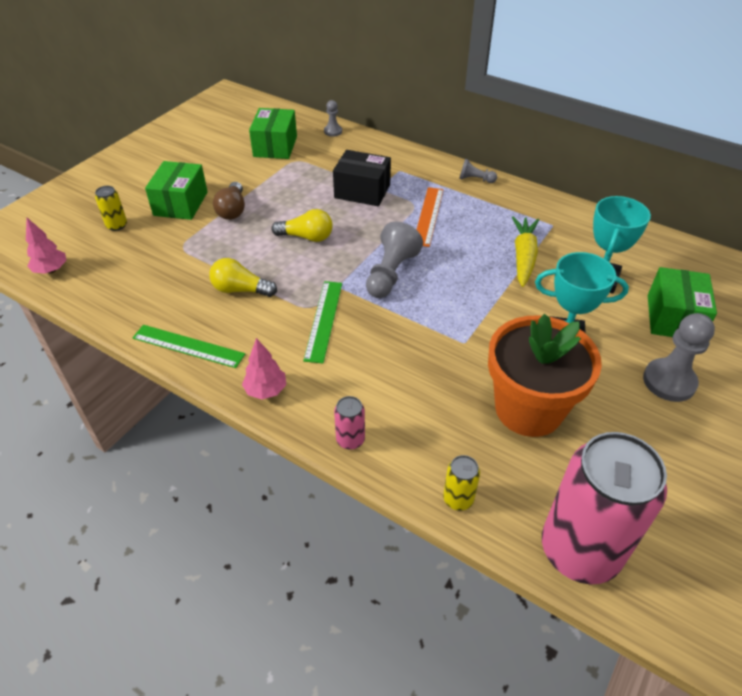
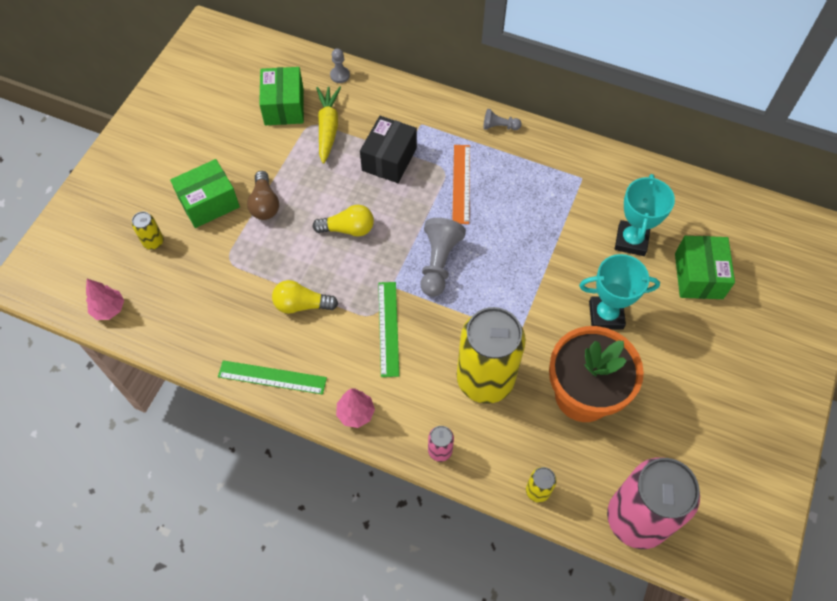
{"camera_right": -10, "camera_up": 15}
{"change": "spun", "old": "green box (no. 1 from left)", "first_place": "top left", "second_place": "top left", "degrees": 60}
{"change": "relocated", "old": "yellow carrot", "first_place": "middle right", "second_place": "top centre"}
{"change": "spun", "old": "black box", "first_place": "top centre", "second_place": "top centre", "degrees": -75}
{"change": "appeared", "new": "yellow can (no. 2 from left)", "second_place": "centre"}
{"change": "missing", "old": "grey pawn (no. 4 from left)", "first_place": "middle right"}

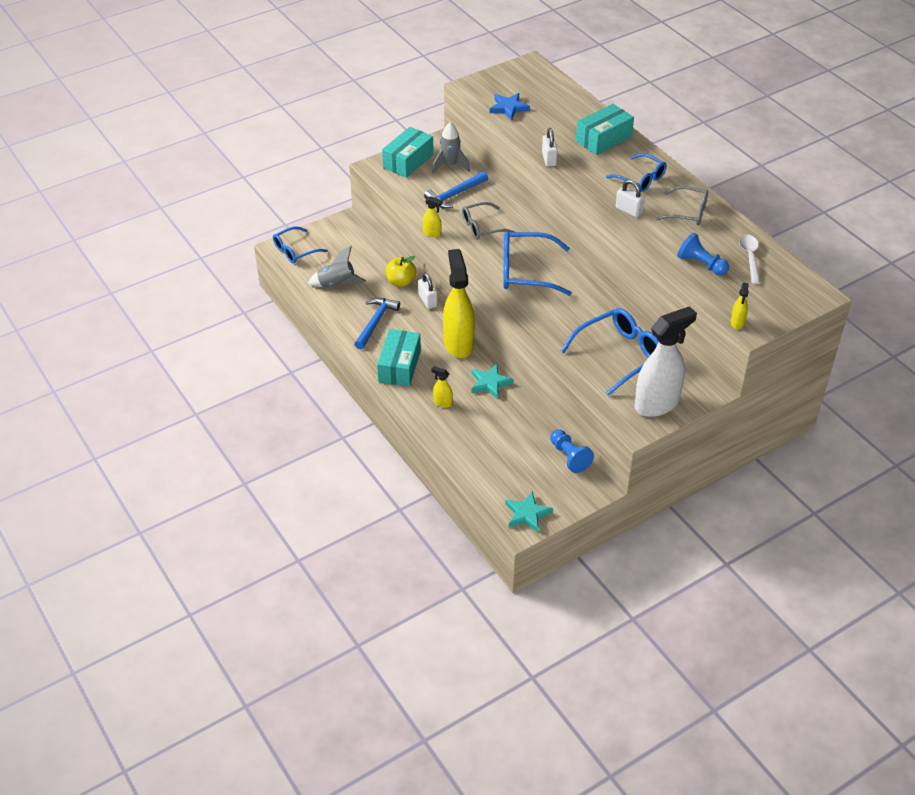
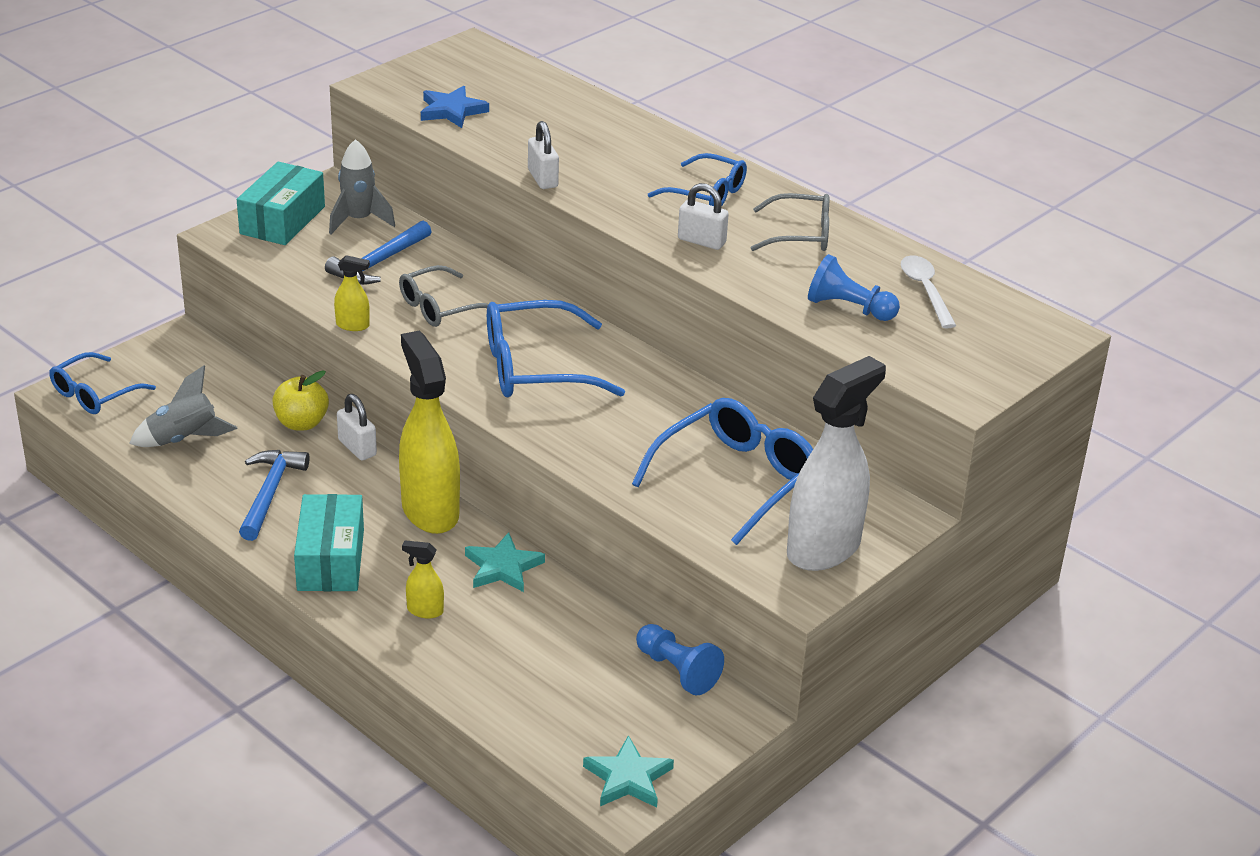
{"camera_right": -15, "camera_up": -10}
{"change": "missing", "old": "turquoise box (no. 3 from left)", "first_place": "top centre"}
{"change": "missing", "old": "yellow spray bottle (no. 4 from left)", "first_place": "middle right"}

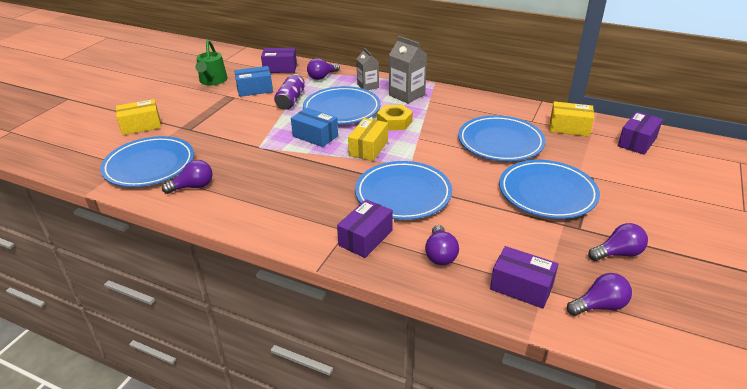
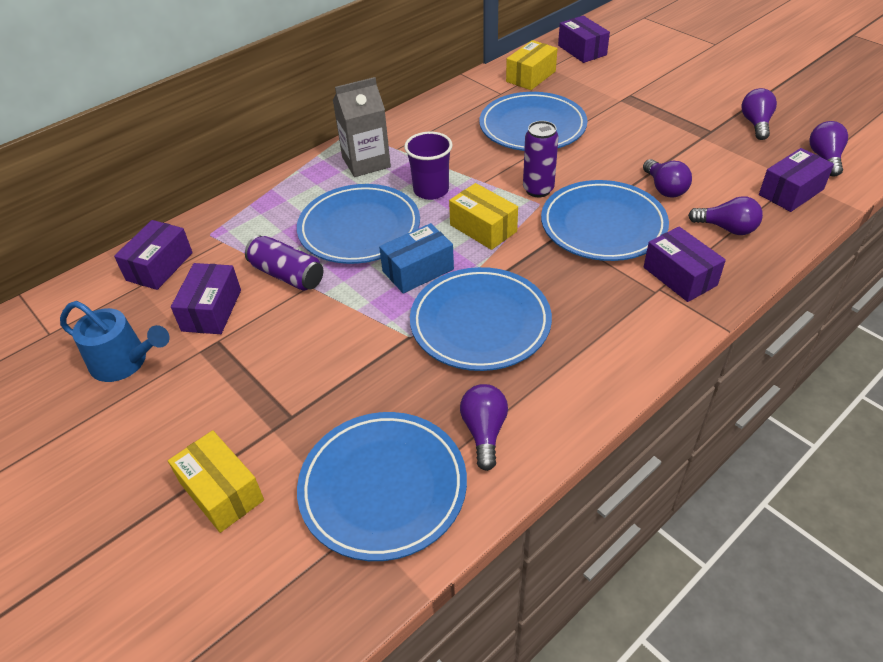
{"camera_right": -65, "camera_up": 10}
{"change": "colour", "old": "green watering can", "new": "blue watering can", "first_place": "top left", "second_place": "middle left"}
{"change": "spun", "old": "yellow box (no. 1 from left)", "first_place": "top left", "second_place": "bottom left", "degrees": -45}
{"change": "colour", "old": "blue box (no. 1 from left)", "new": "purple box (no. 2 from left)", "first_place": "top centre", "second_place": "middle left"}
{"change": "exchanged", "old": "yellow nut", "new": "purple cup", "first_place": "top centre", "second_place": "top centre"}
{"change": "relocated", "old": "blue plate (no. 5 from left in the first image)", "new": "blue plate (no. 3 from left)", "first_place": "middle right", "second_place": "centre"}
{"change": "appeared", "new": "purple can (no. 2 from left)", "second_place": "top centre"}
{"change": "relocated", "old": "purple light bulb (no. 2 from left)", "first_place": "top centre", "second_place": "top right"}
{"change": "missing", "old": "grey carton (no. 1 from left)", "first_place": "top centre"}

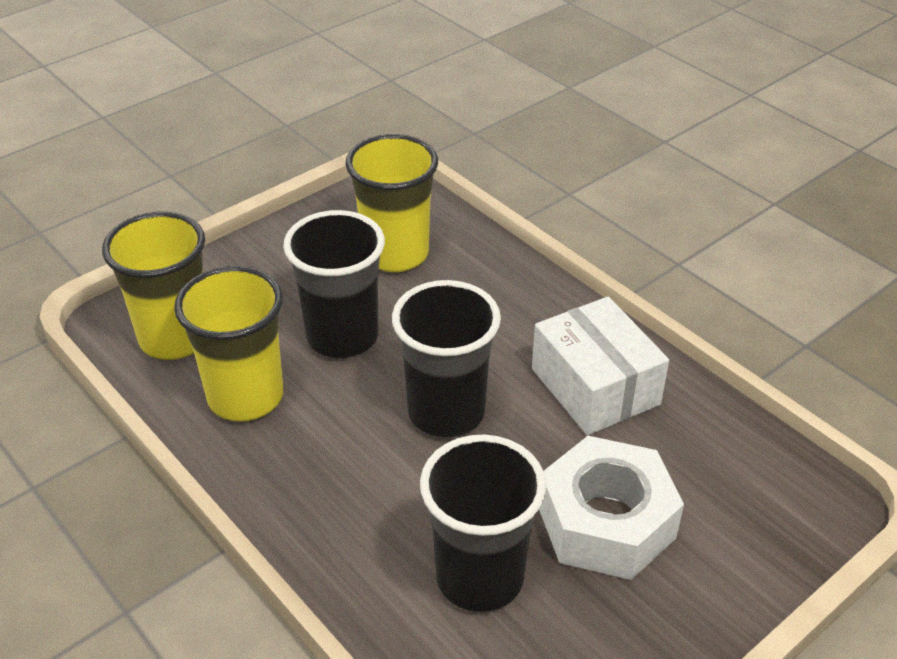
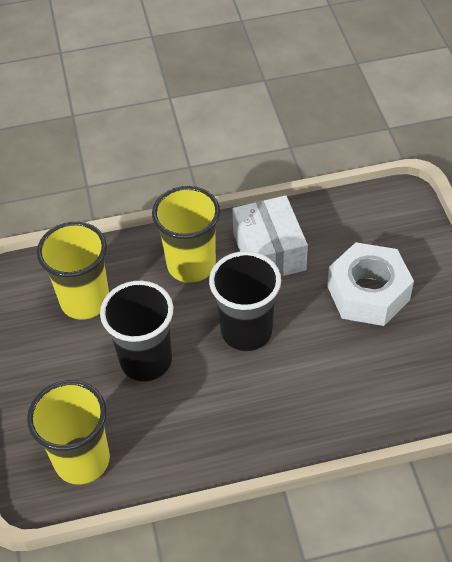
{"camera_right": -60, "camera_up": 10}
{"change": "relocated", "old": "yellow cup (no. 2 from left in the first image)", "new": "yellow cup (no. 3 from left)", "first_place": "middle left", "second_place": "centre"}
{"change": "spun", "old": "white box", "first_place": "middle right", "second_place": "centre", "degrees": 75}
{"change": "missing", "old": "black cup (no. 3 from left)", "first_place": "bottom centre"}

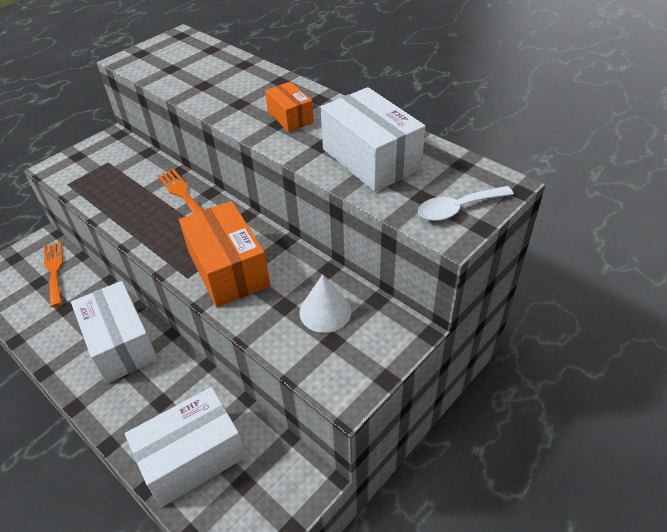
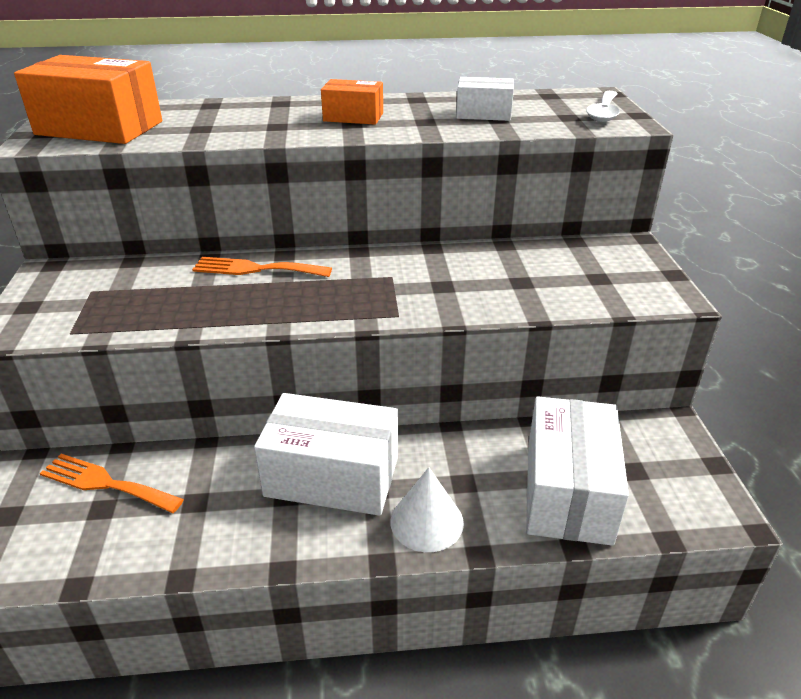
{"camera_right": -50, "camera_up": -10}
{"change": "relocated", "old": "orange box (no. 1 from left)", "first_place": "centre", "second_place": "top left"}
{"change": "relocated", "old": "white cone", "first_place": "centre", "second_place": "bottom centre"}
{"change": "size", "old": "white box (no. 3 from left in the first image)", "first_place": "top centre", "second_place": "top centre", "factor": 0.55}

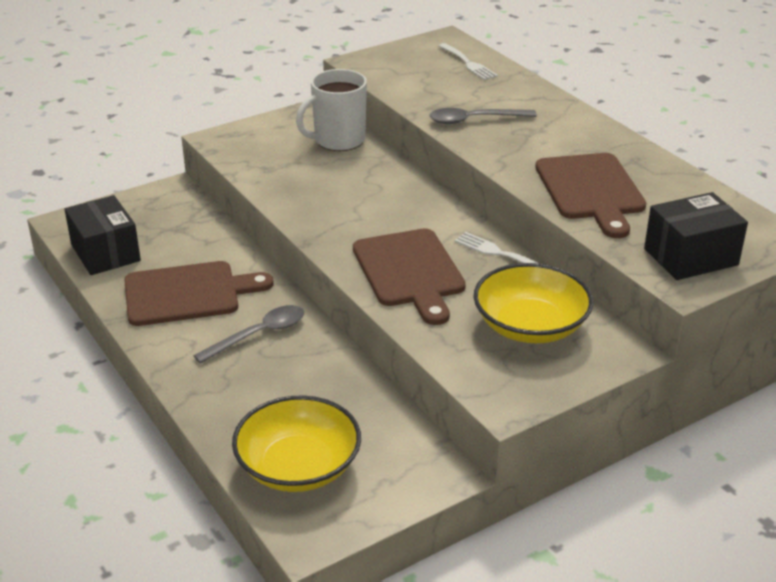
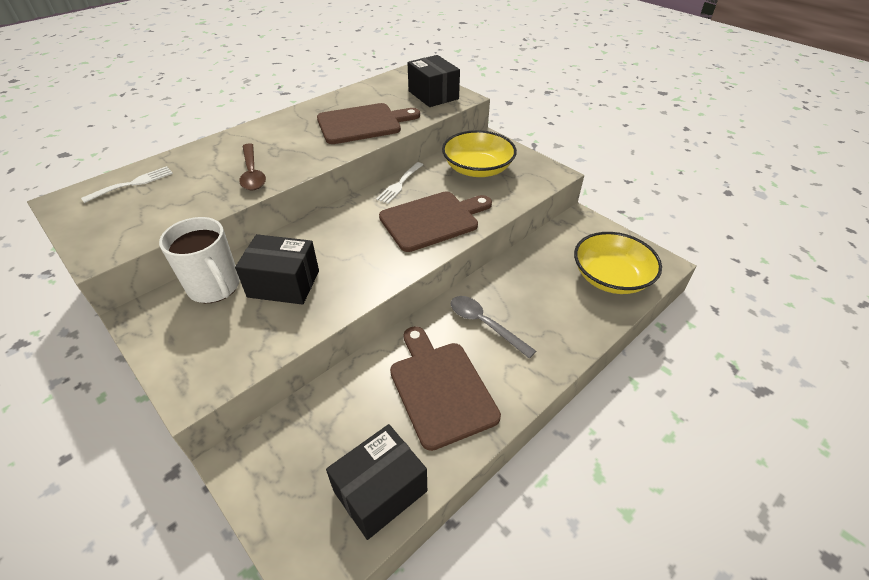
{"camera_right": -100, "camera_up": 10}
{"change": "appeared", "new": "black box (no. 1 from left)", "second_place": "middle left"}
{"change": "colour", "old": "grey spoon (no. 2 from left)", "new": "brown spoon", "first_place": "top centre", "second_place": "top left"}

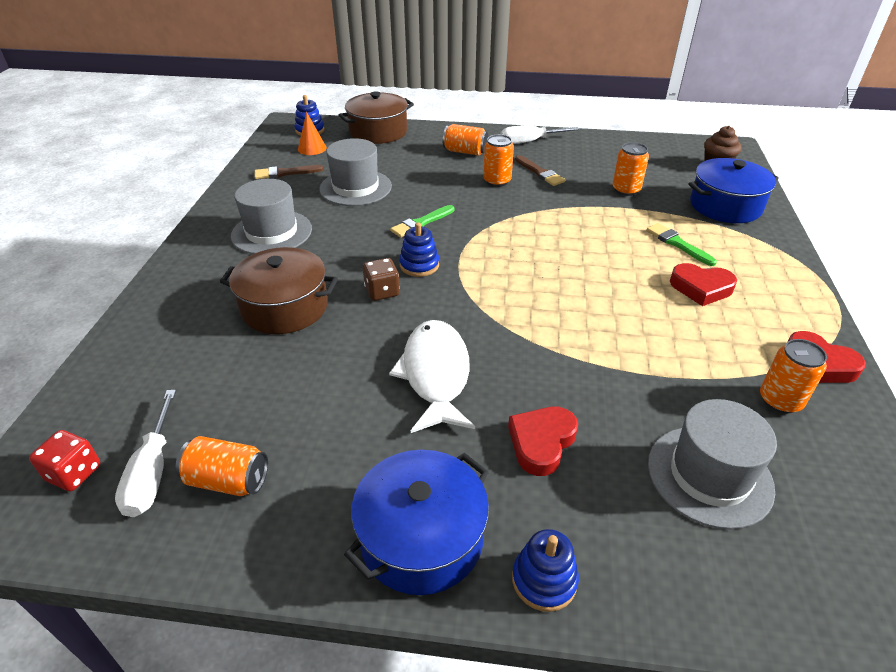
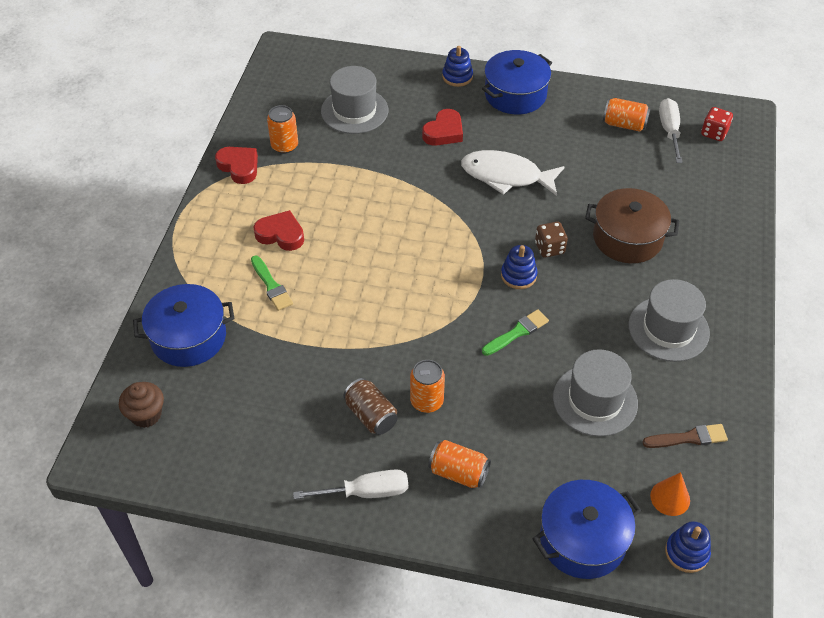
{"camera_right": -175, "camera_up": 10}
{"change": "exchanged", "old": "brown brush (no. 2 from left)", "new": "brown can", "first_place": "top centre", "second_place": "centre"}
{"change": "spun", "old": "white fish", "first_place": "centre", "second_place": "top centre", "degrees": 105}
{"change": "colour", "old": "brown pot (no. 2 from left)", "new": "blue pot (no. 3 from left)", "first_place": "top centre", "second_place": "bottom right"}
{"change": "missing", "old": "orange can (no. 4 from left)", "first_place": "top right"}

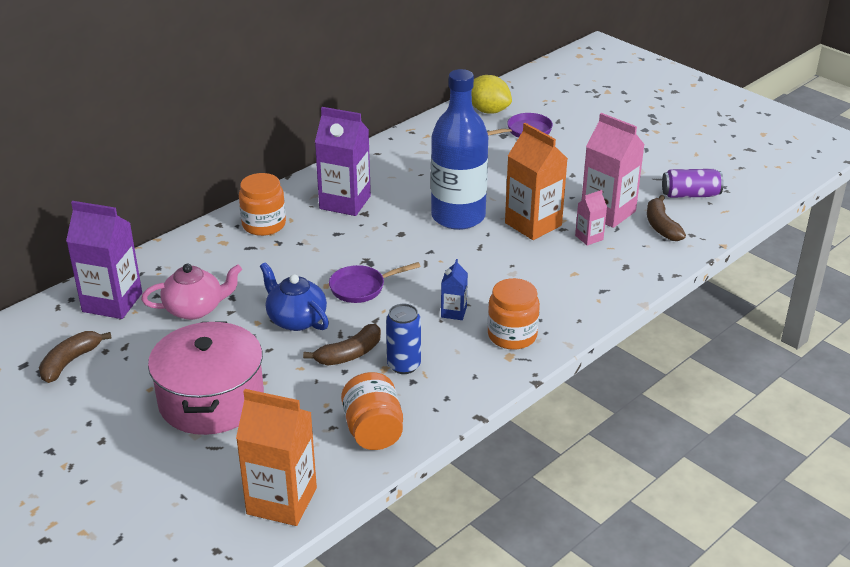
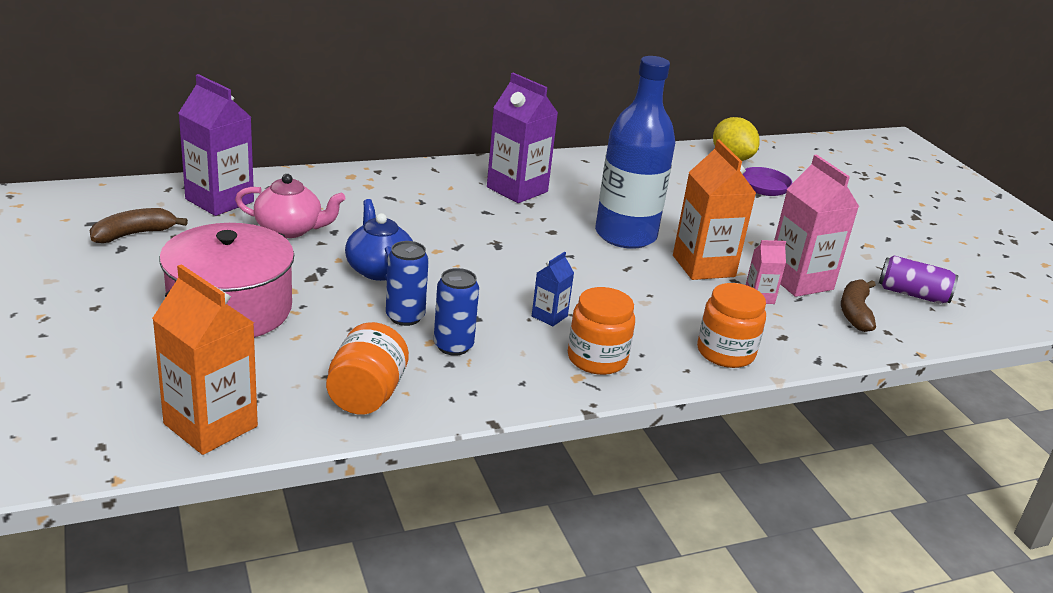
{"camera_right": 20, "camera_up": -5}
{"change": "exchanged", "old": "brown banana (no. 2 from left)", "new": "blue can (no. 1 from left)", "first_place": "centre", "second_place": "centre"}
{"change": "relocated", "old": "orange jar (no. 1 from left in the first image)", "new": "orange jar (no. 3 from left)", "first_place": "middle left", "second_place": "middle right"}
{"change": "missing", "old": "purple pan (no. 1 from left)", "first_place": "centre"}

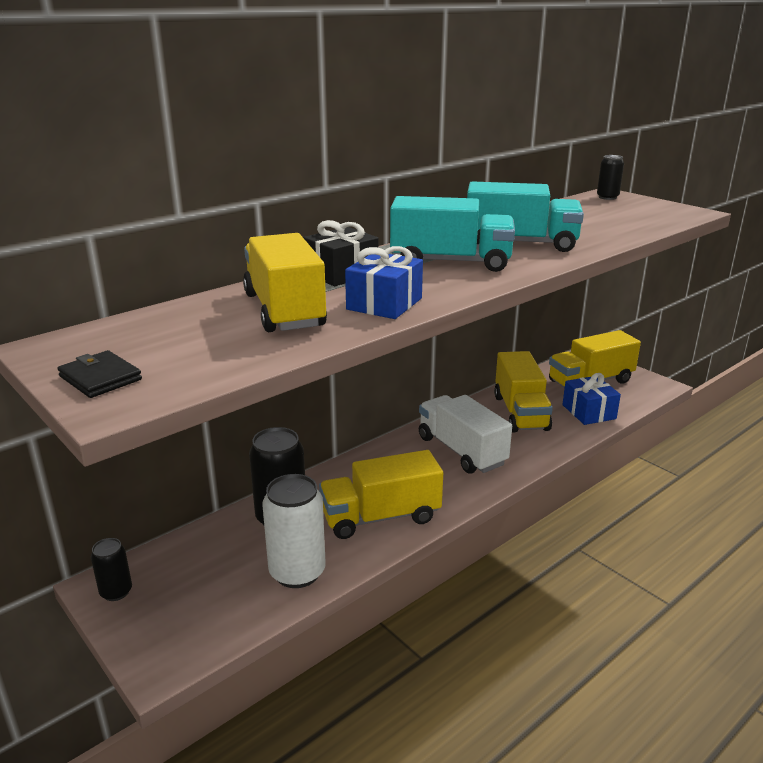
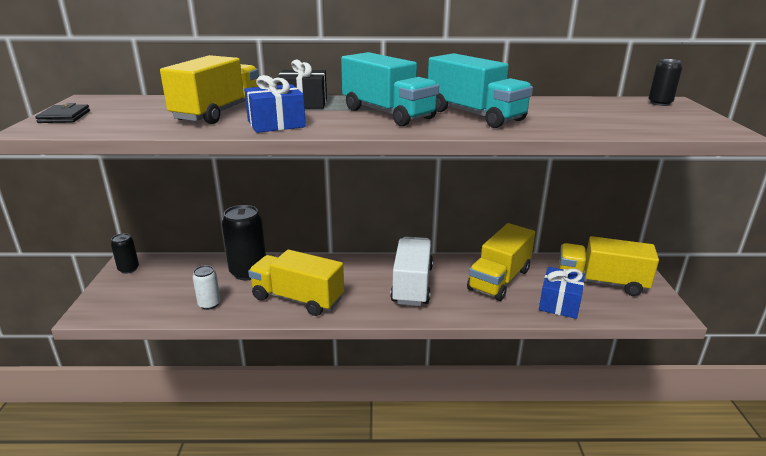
{"camera_right": 40, "camera_up": 0}
{"change": "size", "old": "white can", "first_place": "bottom centre", "second_place": "middle left", "factor": 0.54}

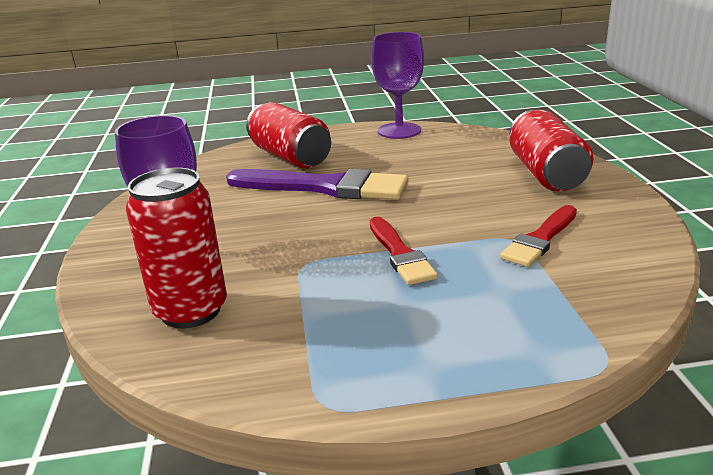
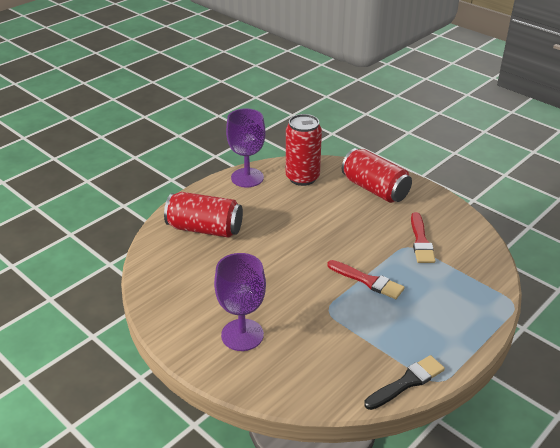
{"camera_right": -40, "camera_up": 10}
{"change": "relocated", "old": "red can (no. 1 from left in the first image)", "new": "red can (no. 2 from left)", "first_place": "middle left", "second_place": "centre"}
{"change": "appeared", "new": "black brush", "second_place": "bottom right"}
{"change": "missing", "old": "purple brush", "first_place": "centre"}

